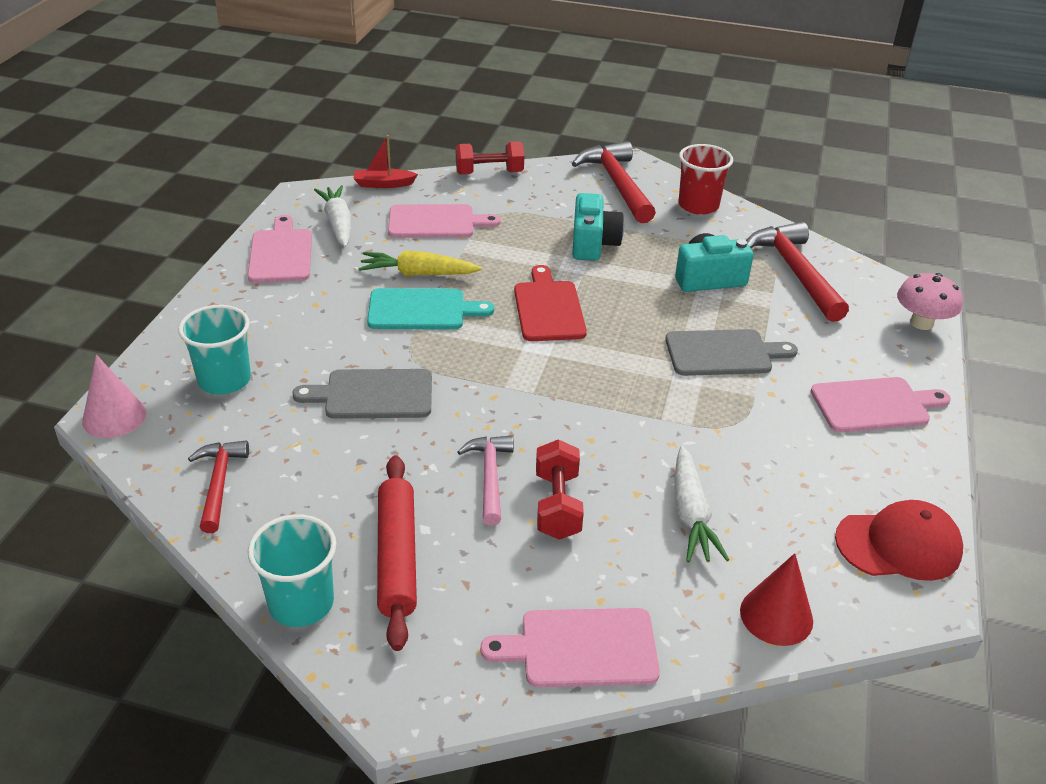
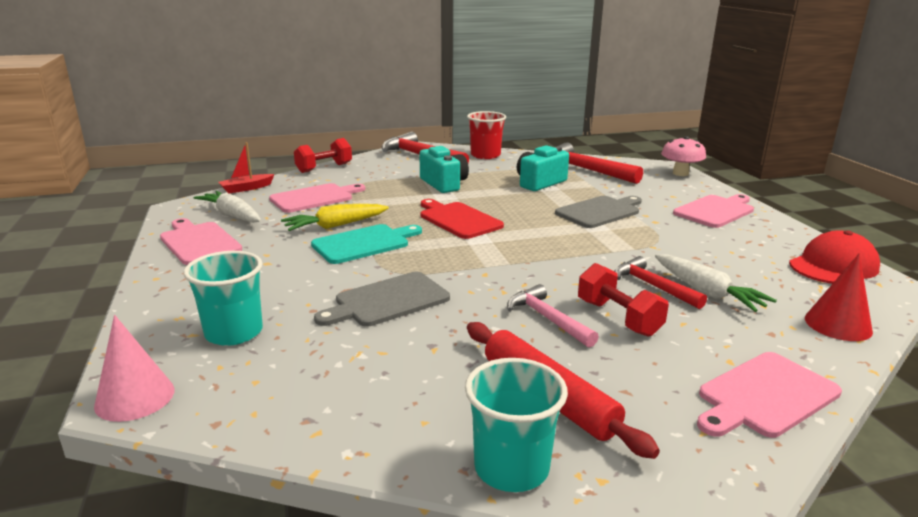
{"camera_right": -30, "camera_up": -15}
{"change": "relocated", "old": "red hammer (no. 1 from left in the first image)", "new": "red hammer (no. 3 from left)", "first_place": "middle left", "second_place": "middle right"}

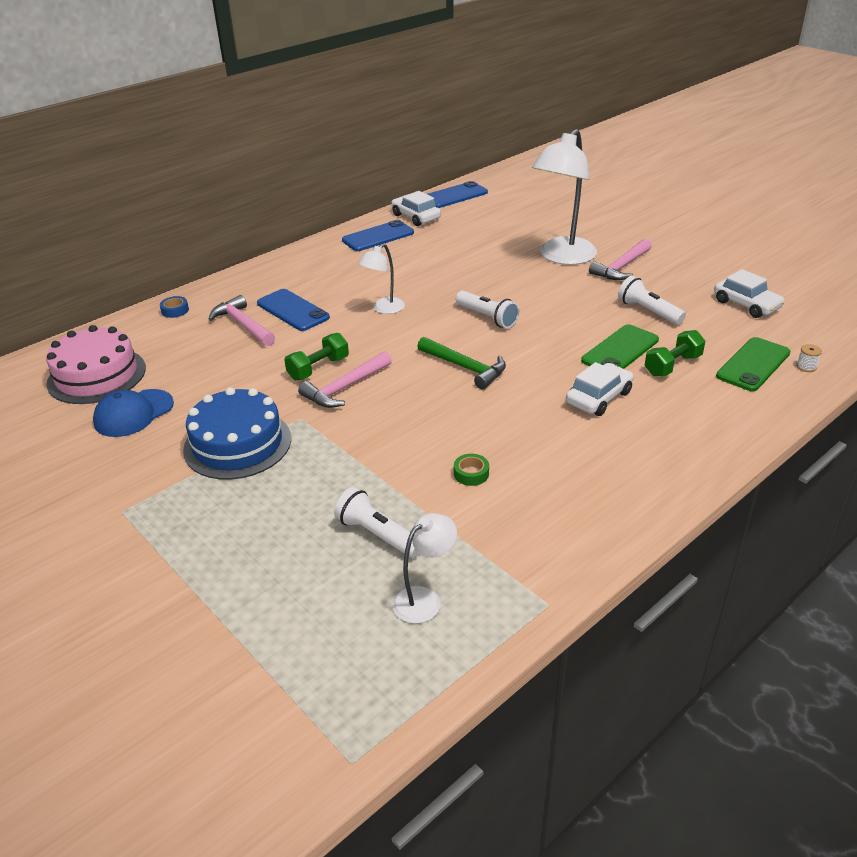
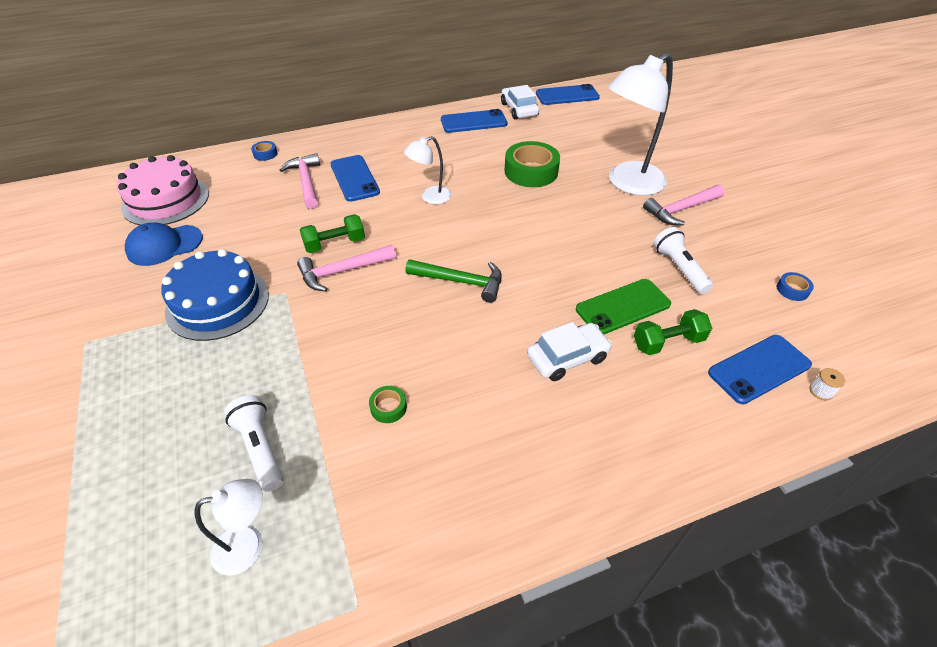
{"camera_right": 20, "camera_up": 10}
{"change": "spun", "old": "green hammer", "first_place": "centre", "second_place": "centre", "degrees": -45}
{"change": "appeared", "new": "green tape (no. 2 from left)", "second_place": "top centre"}
{"change": "colour", "old": "green phone (no. 2 from left)", "new": "blue phone (no. 4 from left)", "first_place": "middle right", "second_place": "middle right"}
{"change": "exchanged", "old": "white car (no. 3 from left)", "new": "blue tape (no. 2 from left)", "first_place": "middle right", "second_place": "middle right"}
{"change": "missing", "old": "white flashlight (no. 2 from left)", "first_place": "centre"}

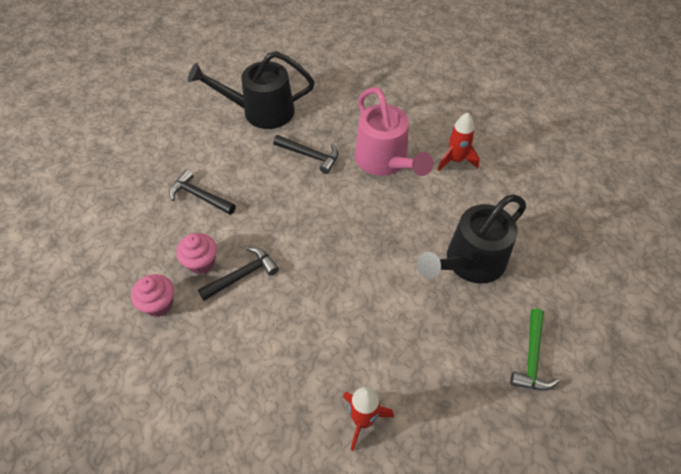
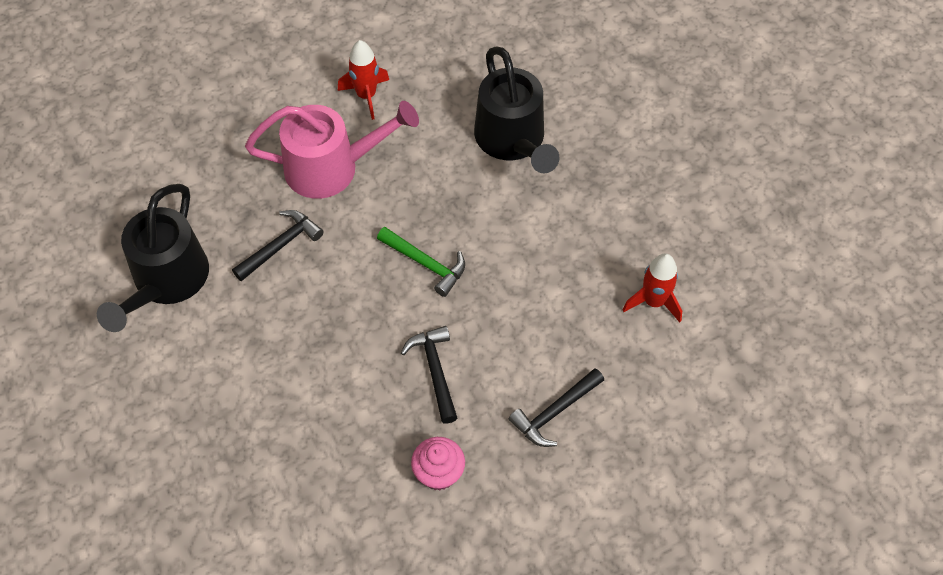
{"camera_right": -70, "camera_up": 5}
{"change": "relocated", "old": "green hammer", "first_place": "bottom right", "second_place": "centre"}
{"change": "relocated", "old": "black hammer (no. 1 from left in the first image)", "new": "black hammer (no. 3 from left)", "first_place": "middle left", "second_place": "bottom centre"}
{"change": "missing", "old": "pink cupcake (no. 2 from left)", "first_place": "middle left"}

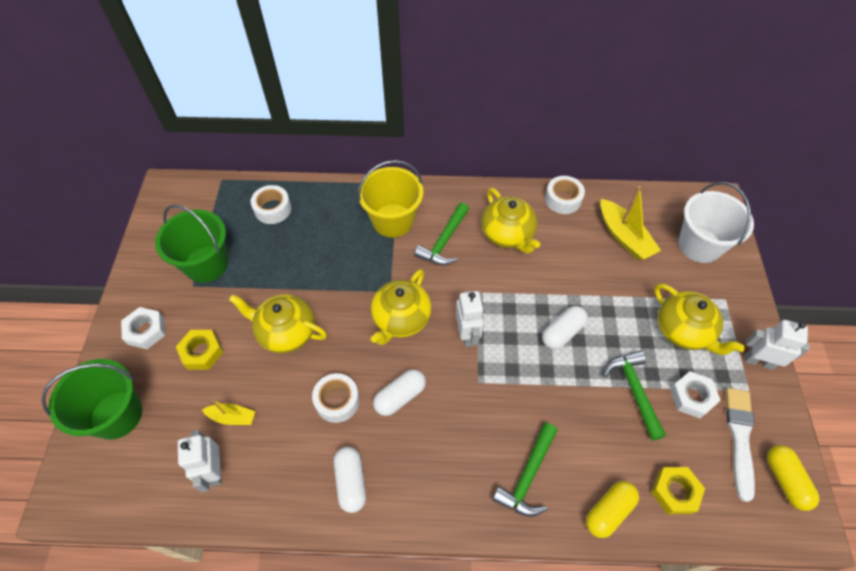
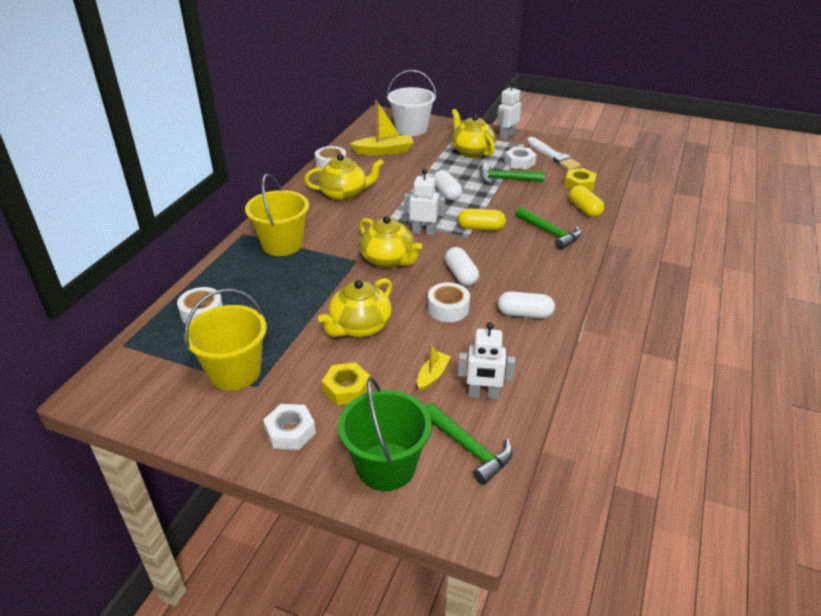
{"camera_right": -70, "camera_up": -20}
{"change": "colour", "old": "green bucket (no. 2 from left)", "new": "yellow bucket (no. 1 from left)", "first_place": "middle left", "second_place": "middle left"}
{"change": "relocated", "old": "green hammer (no. 1 from left)", "first_place": "centre", "second_place": "bottom centre"}
{"change": "spun", "old": "yellow teapot (no. 4 from left)", "first_place": "middle right", "second_place": "top centre", "degrees": -105}
{"change": "relocated", "old": "yellow capsule (no. 2 from left in the first image)", "new": "yellow capsule (no. 1 from left)", "first_place": "bottom right", "second_place": "centre"}
{"change": "spun", "old": "white brush", "first_place": "bottom right", "second_place": "top right", "degrees": -150}

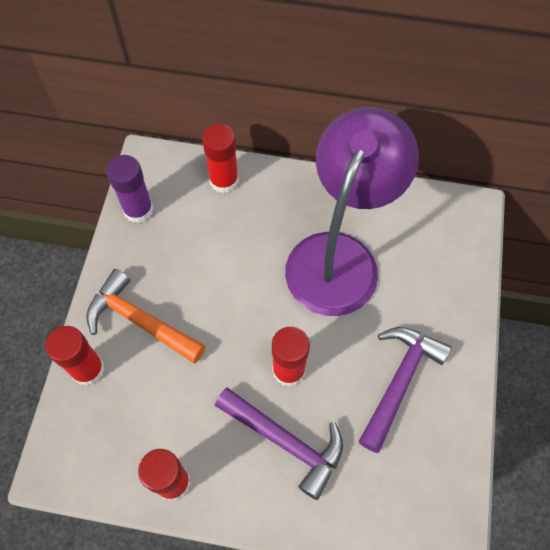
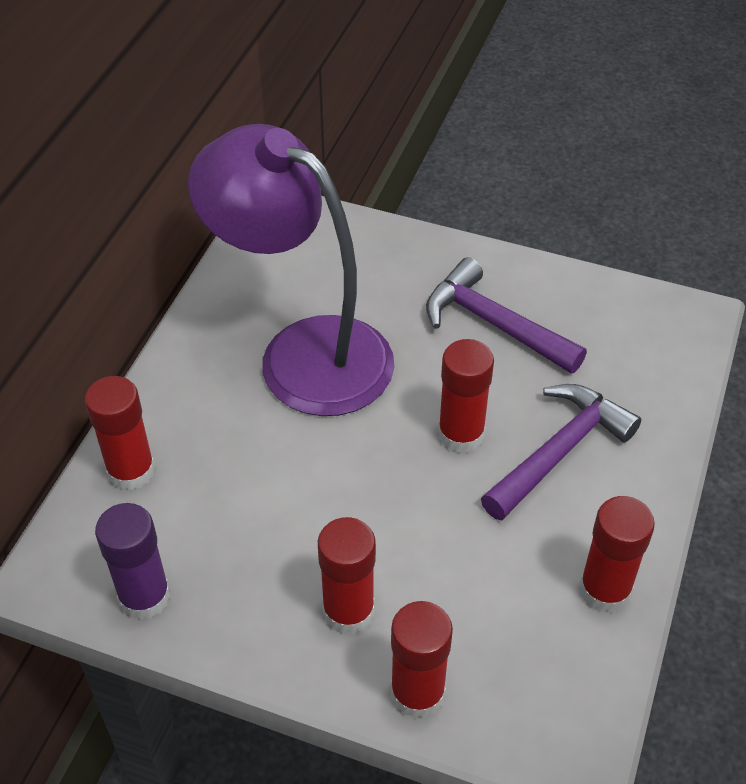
{"camera_right": -80, "camera_up": -15}
{"change": "exchanged", "old": "orange hammer", "new": "red glue stick (no. 2 from left)", "first_place": "middle left", "second_place": "bottom centre"}

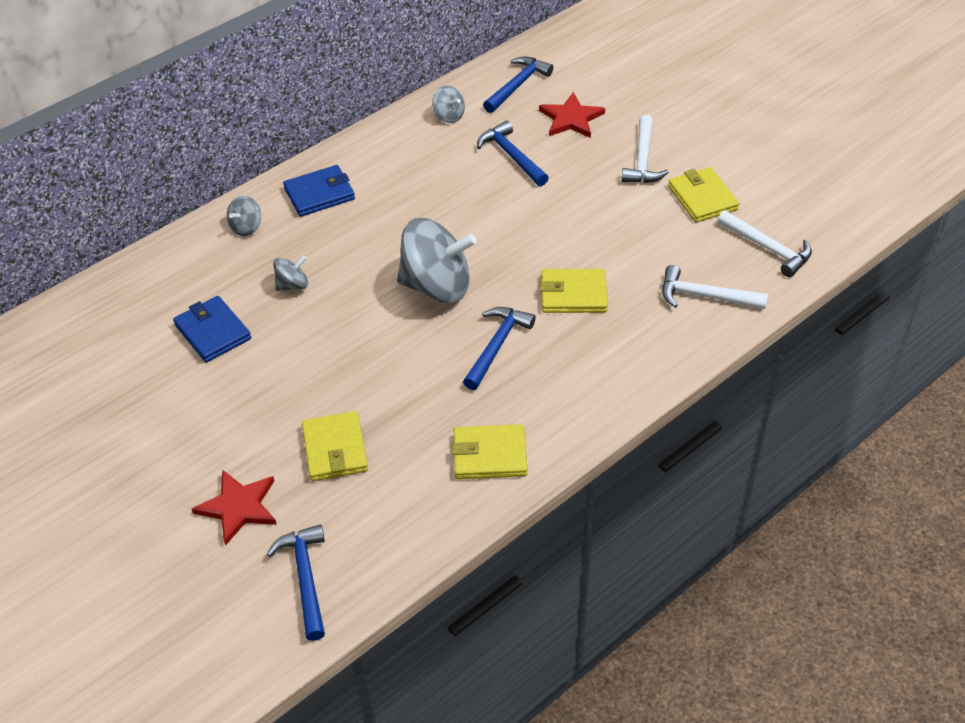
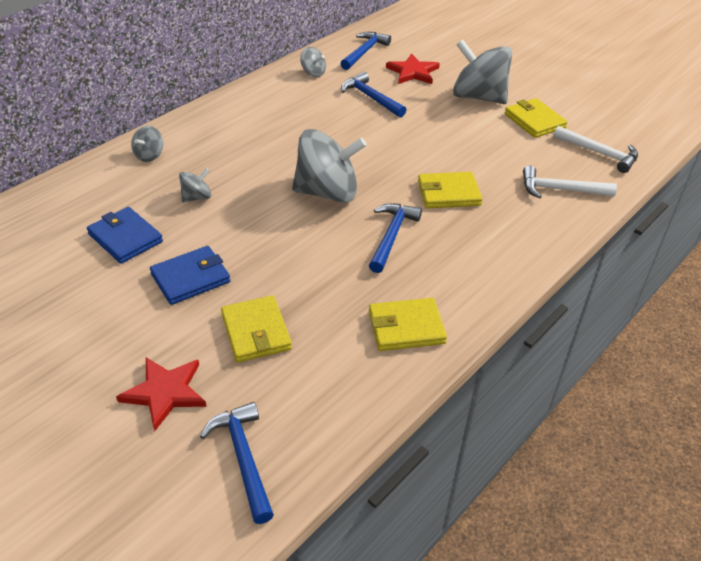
{"camera_right": -10, "camera_up": -5}
{"change": "relocated", "old": "blue wallet (no. 2 from left)", "first_place": "top left", "second_place": "middle left"}
{"change": "exchanged", "old": "white hammer (no. 1 from left)", "new": "grey spinning top (no. 5 from left)", "first_place": "top right", "second_place": "top right"}

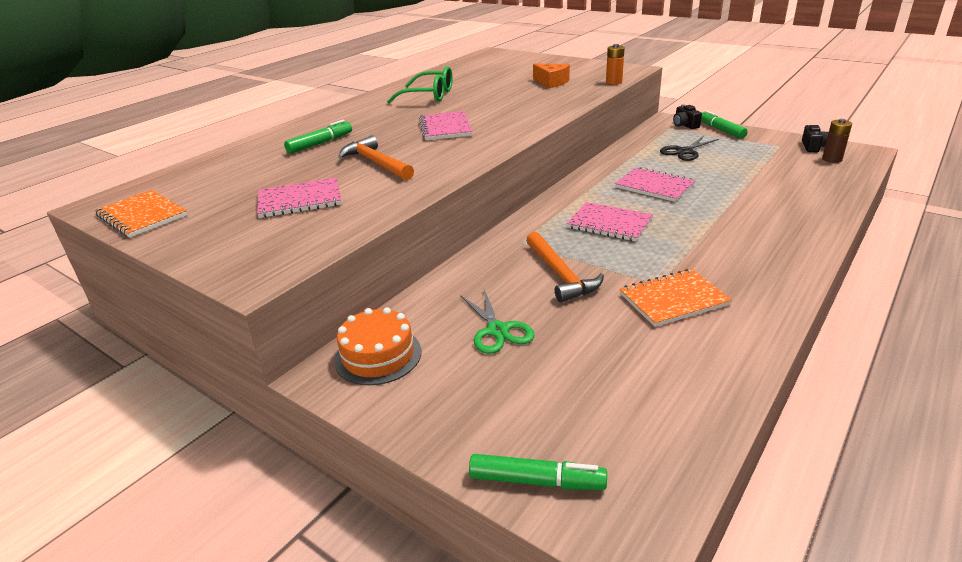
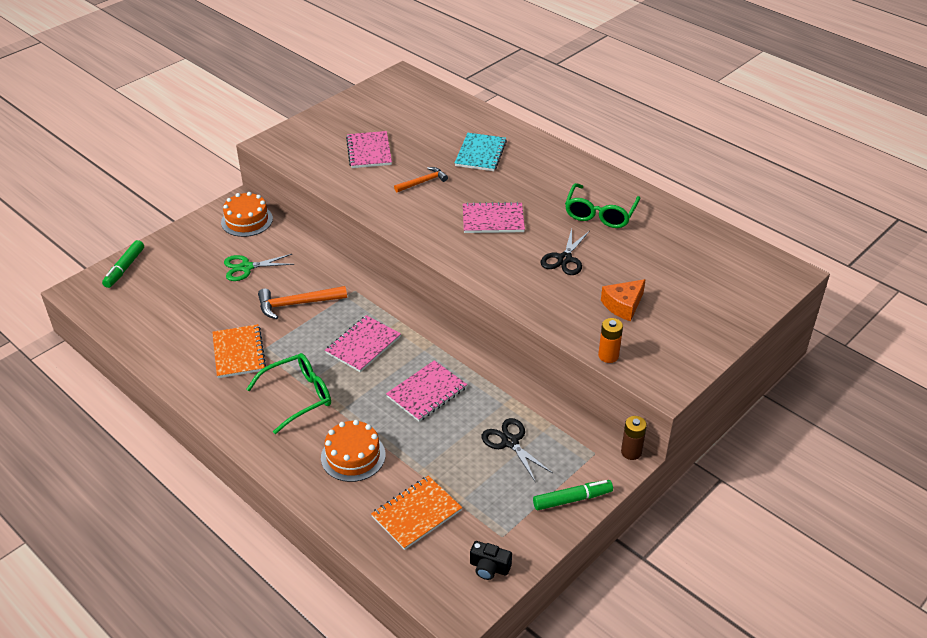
{"camera_right": 95, "camera_up": 10}
{"change": "appeared", "new": "green glasses (no. 1 from left)", "second_place": "middle left"}
{"change": "appeared", "new": "orange cake (no. 2 from left)", "second_place": "bottom centre"}
{"change": "relocated", "old": "orange notebook (no. 1 from left in the first image)", "new": "orange notebook (no. 2 from left)", "first_place": "middle left", "second_place": "bottom centre"}
{"change": "size", "old": "orange hammer (no. 1 from left in the first image)", "first_place": "top centre", "second_place": "top centre", "factor": 0.66}
{"change": "exchanged", "old": "green marker (no. 1 from left)", "new": "turquoise notebook", "first_place": "top left", "second_place": "top centre"}
{"change": "appeared", "new": "black scissors (no. 2 from left)", "second_place": "centre"}
{"change": "relocated", "old": "brown battery", "first_place": "top right", "second_place": "bottom right"}
{"change": "missing", "old": "black camera (no. 1 from left)", "first_place": "top right"}

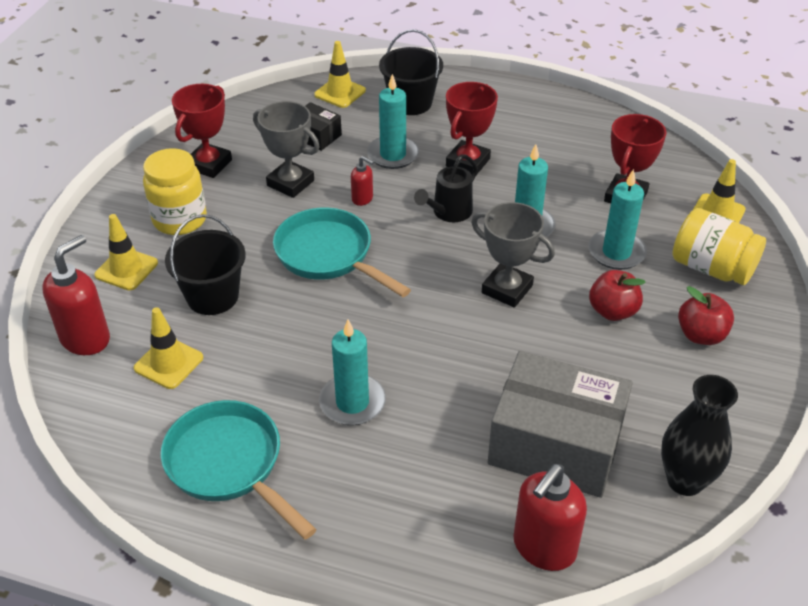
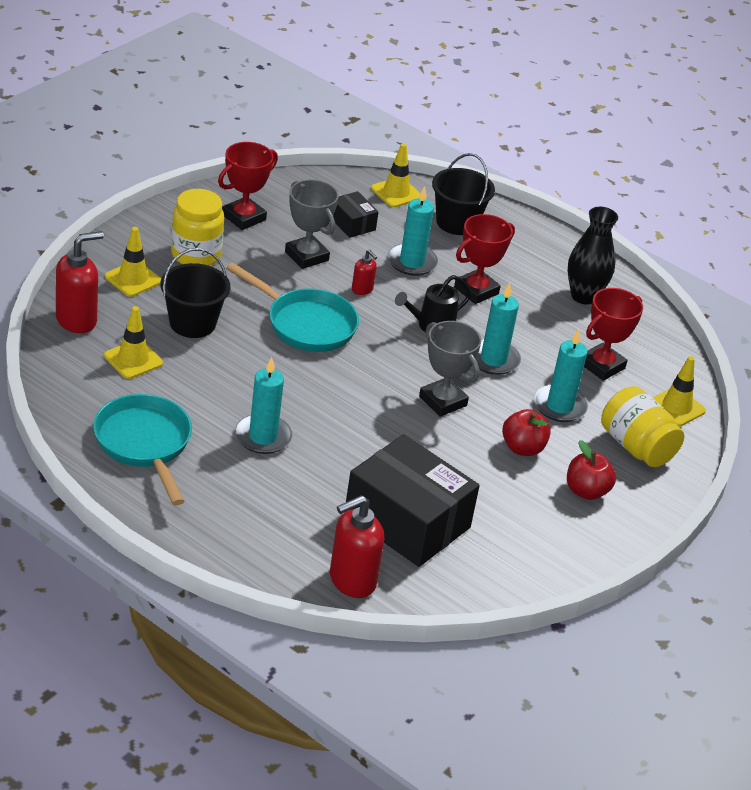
{"camera_right": 15, "camera_up": -5}
{"change": "spun", "old": "turquoise pan (no. 2 from left)", "first_place": "centre", "second_place": "centre", "degrees": 150}
{"change": "colour", "old": "grey box", "new": "black box (no. 2 from left)", "first_place": "bottom right", "second_place": "centre"}
{"change": "relocated", "old": "black vase", "first_place": "bottom right", "second_place": "top right"}

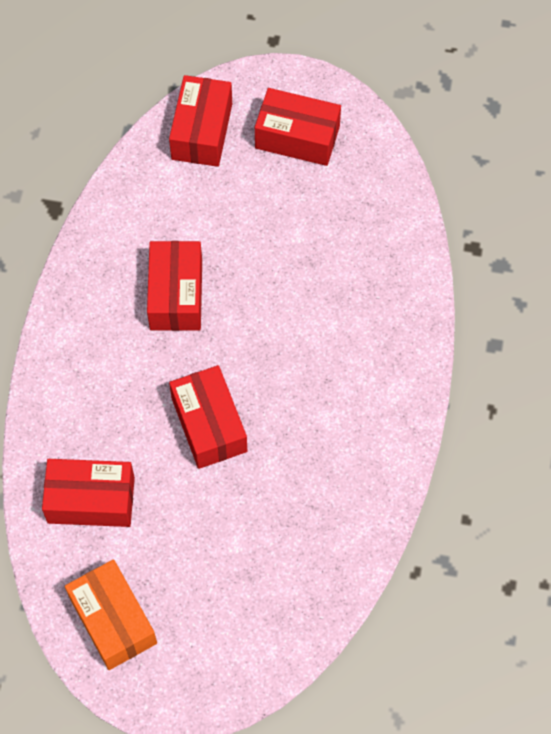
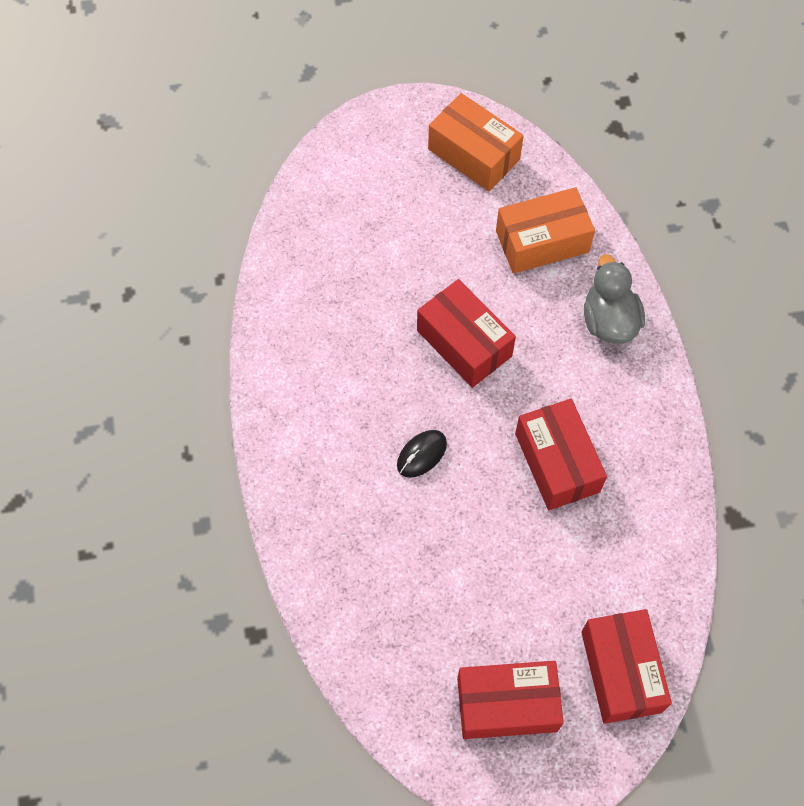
{"camera_right": 160, "camera_up": 0}
{"change": "appeared", "new": "black mouse", "second_place": "centre"}
{"change": "colour", "old": "red box (no. 1 from left)", "new": "orange box (no. 2 from left)", "first_place": "bottom left", "second_place": "top right"}
{"change": "appeared", "new": "grey duck", "second_place": "middle right"}

